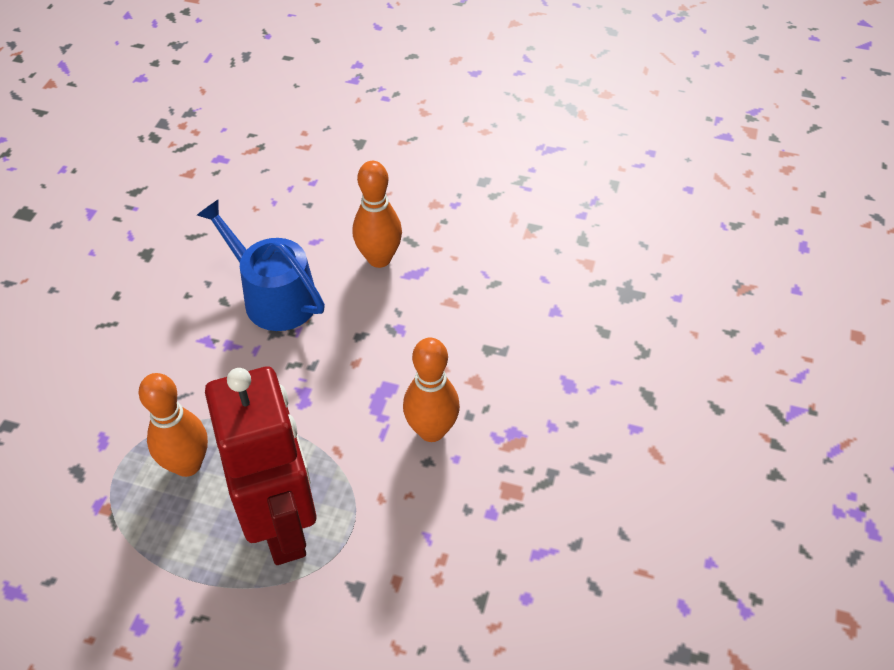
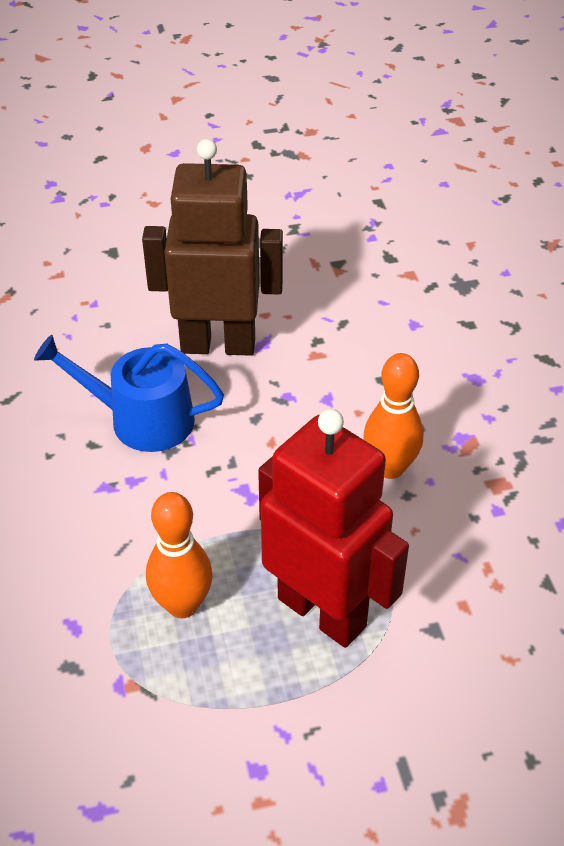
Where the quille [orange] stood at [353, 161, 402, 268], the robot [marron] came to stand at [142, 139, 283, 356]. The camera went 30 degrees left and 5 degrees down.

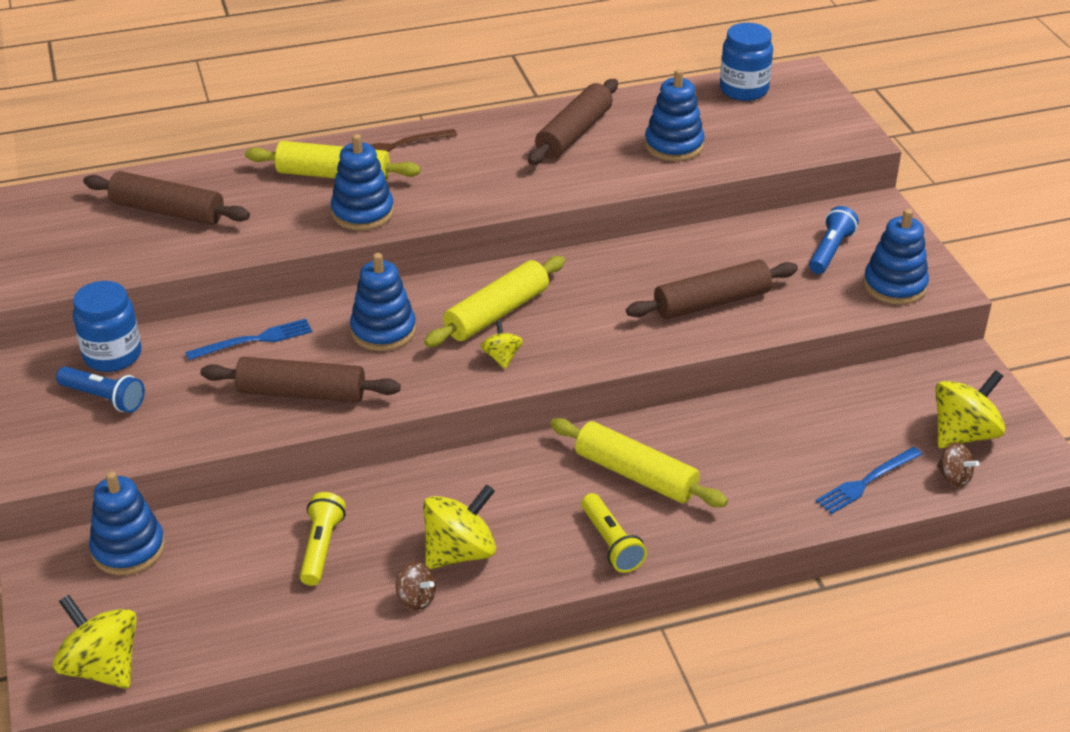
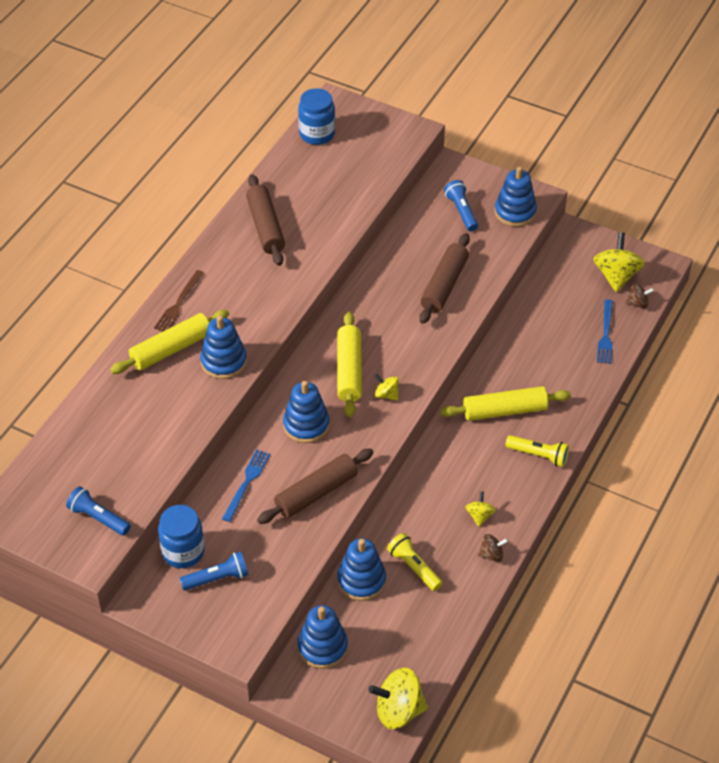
The jouet à empiler [bleu] ended up elsewhere, having gone from [645, 69, 704, 161] to [337, 538, 386, 601]. The second view lost the rouleau à pâtisserie [marron] at [83, 171, 250, 225]. The size of the toupie [jaune] at [423, 484, 496, 569] changed by a factor of 0.53. The second view gained the lampe de poche [bleu] at [66, 486, 131, 536]. The camera went 45 degrees left and 10 degrees up.

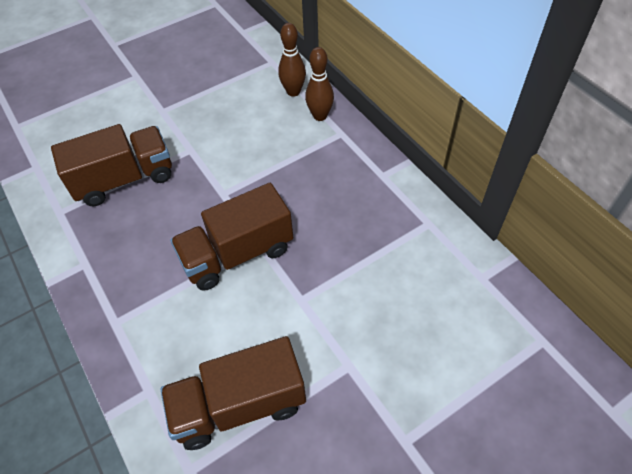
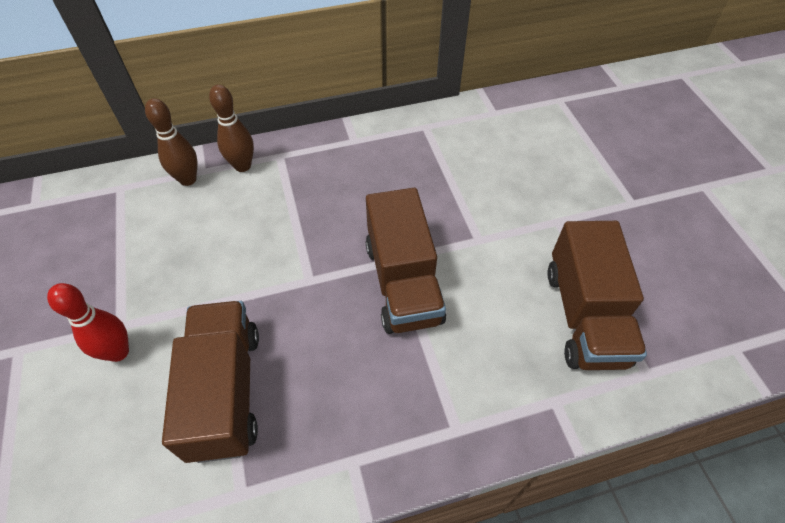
The second view gained the quille [rouge] at [47, 283, 129, 362]. The camera went 75 degrees left and 0 degrees up.

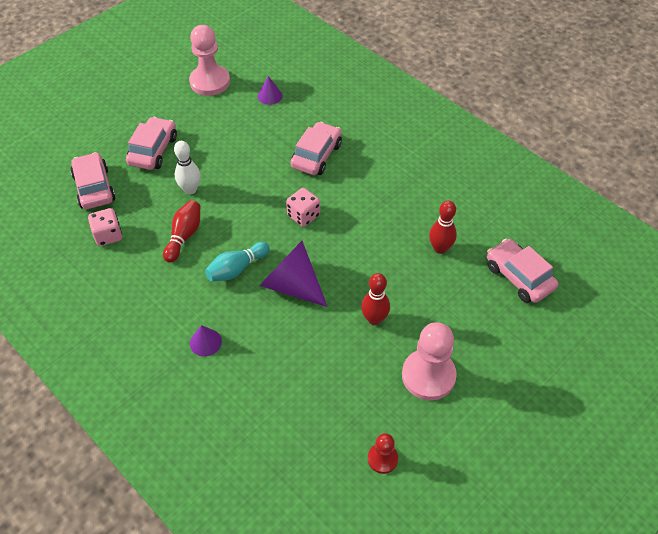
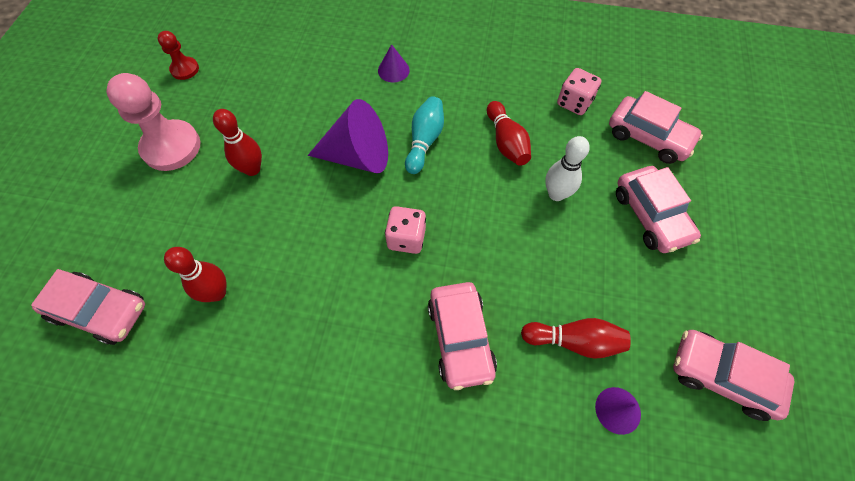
Where the pion [rose] stood at [189, 25, 230, 96], the voiture [rose] came to stand at [673, 330, 794, 421]. The second view gained the quille [rouge] at [521, 318, 631, 359]. The camera went 145 degrees right and 10 degrees up.

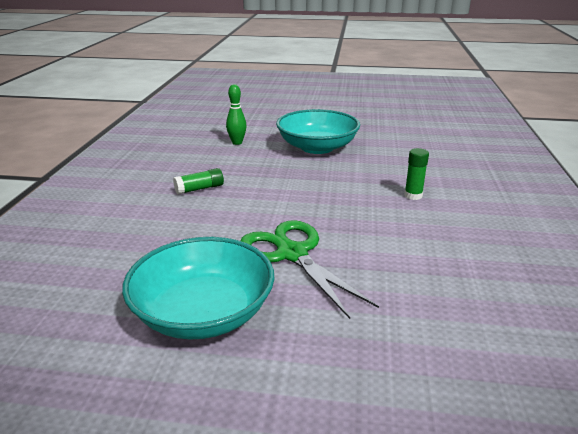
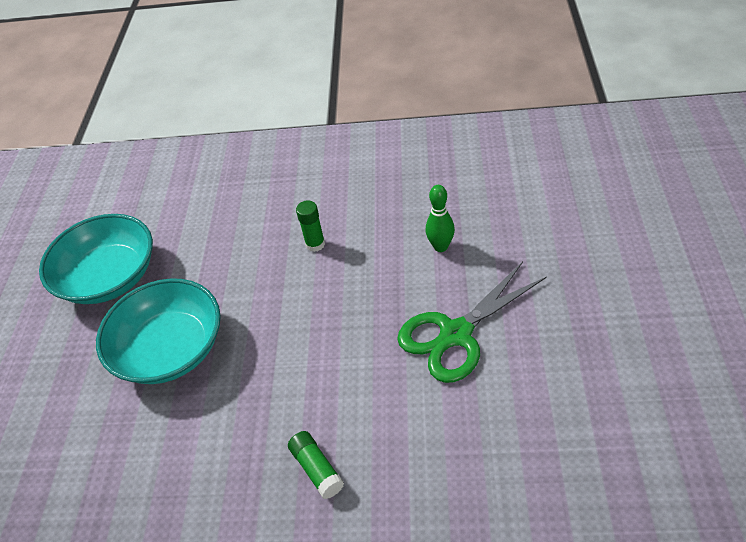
The quille [vert] ended up elsewhere, having gone from [226, 84, 247, 145] to [426, 185, 455, 252]. The bol [turquoise] ended up elsewhere, having gone from [122, 237, 275, 340] to [39, 214, 153, 304]. The camera went 90 degrees left and 20 degrees up.

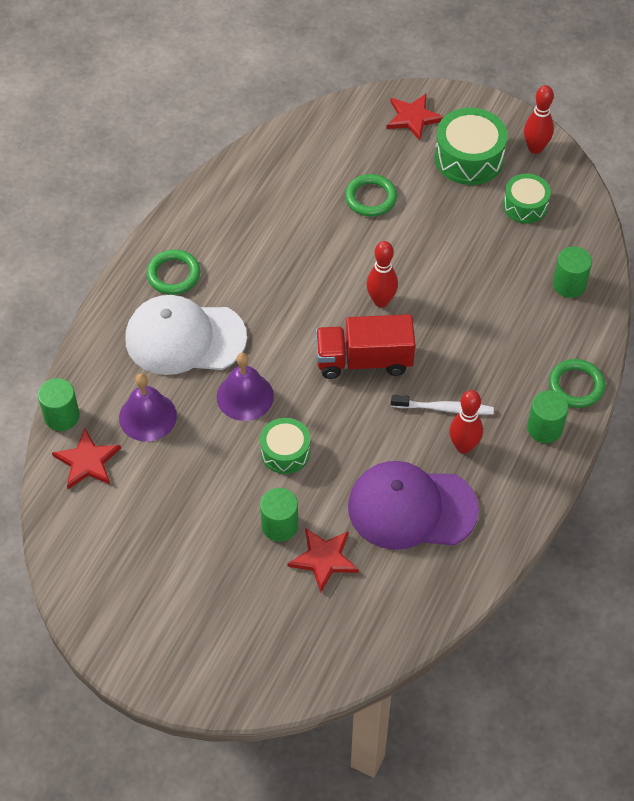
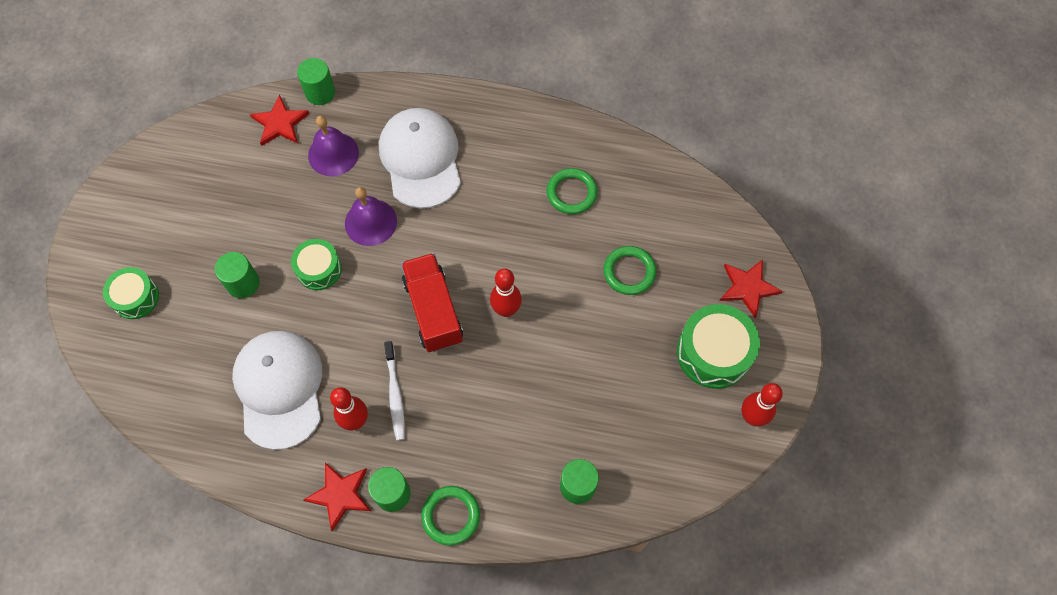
The tambour [vert] ended up elsewhere, having gone from [503, 174, 551, 224] to [103, 267, 159, 319]. The anneau [vert] ended up elsewhere, having gone from [147, 250, 201, 295] to [547, 168, 598, 214]. What was the casquette [violet] at [348, 461, 479, 550] turned into the casquette [blanc] at [232, 331, 322, 450]. The étoile [rouge] ended up elsewhere, having gone from [288, 528, 359, 593] to [303, 462, 371, 531]. The camera went 75 degrees right and 10 degrees up.

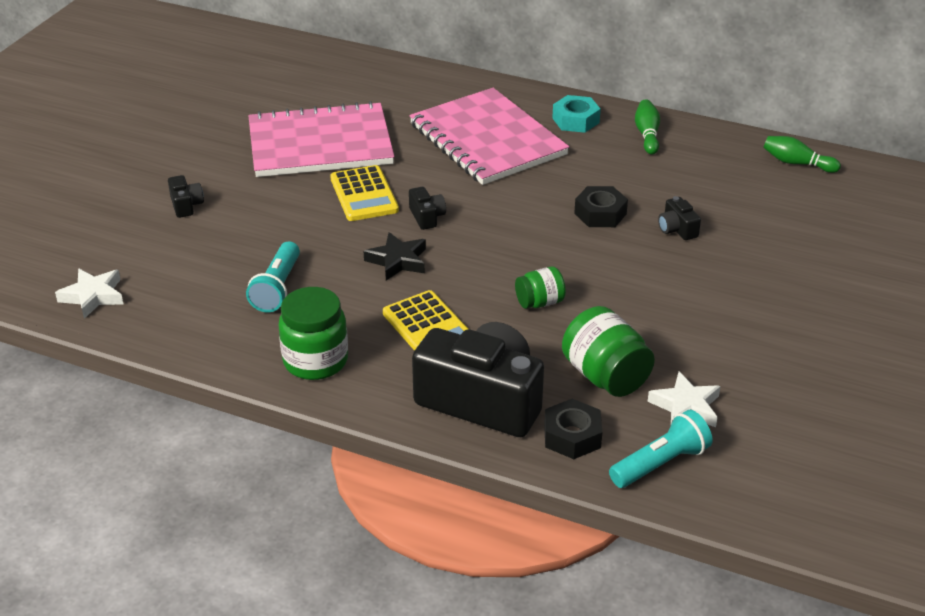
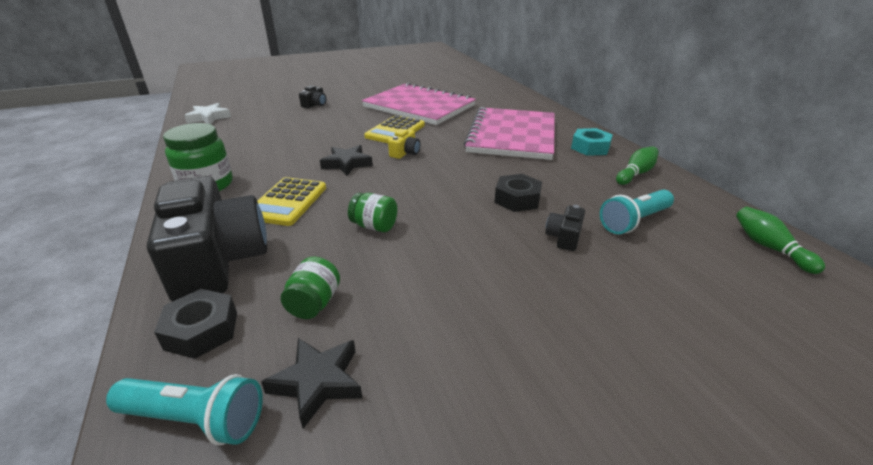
What was the appareil photo [noir] at [409, 187, 446, 230] turned into the appareil photo [jaune] at [388, 129, 421, 159]. The lampe de poche [turquoise] ended up elsewhere, having gone from [246, 241, 300, 312] to [600, 190, 674, 234]. The size of the bocal [vert] at [562, 306, 655, 397] changed by a factor of 0.59. What was the étoile [blanc] at [648, 371, 721, 427] turned into the étoile [noir] at [261, 338, 362, 428]. The camera went 45 degrees right and 5 degrees down.

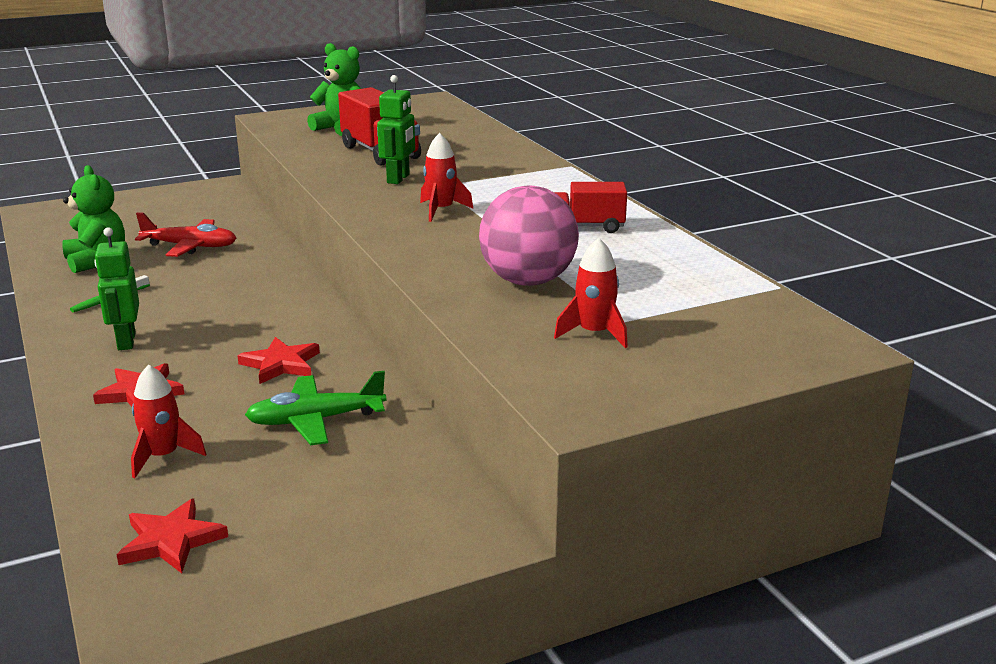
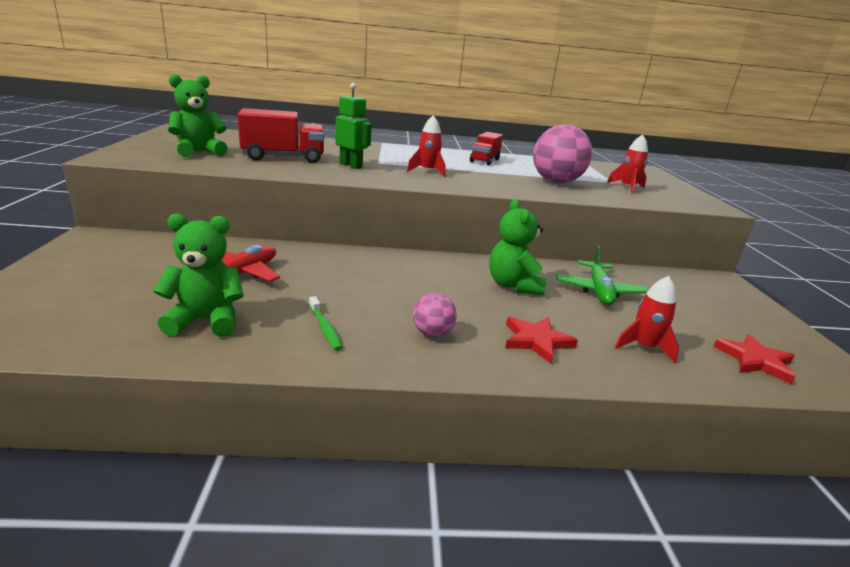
Where the robot [vert] stood at [94, 227, 139, 350], the balle [rose] came to stand at [413, 293, 457, 337]. Where the étoile [rouge] stood at [237, 337, 320, 384], the ours en peluche [vert] came to stand at [489, 199, 546, 295]. The camera went 70 degrees left and 0 degrees up.

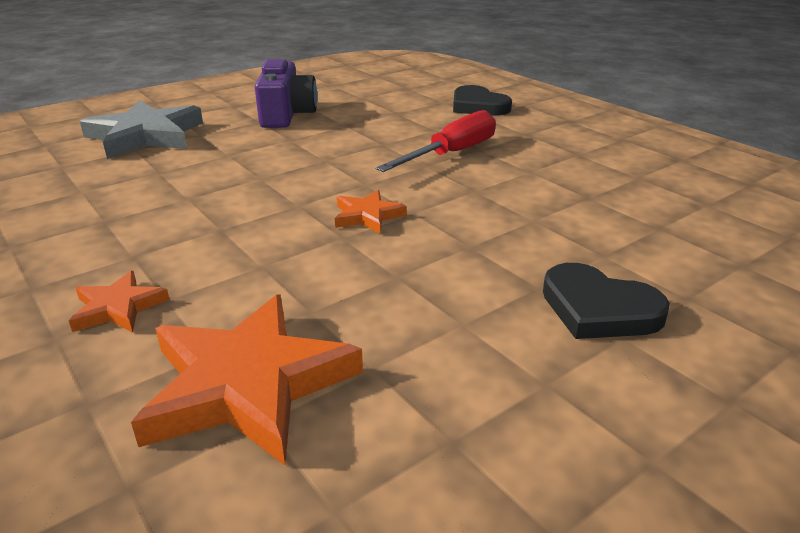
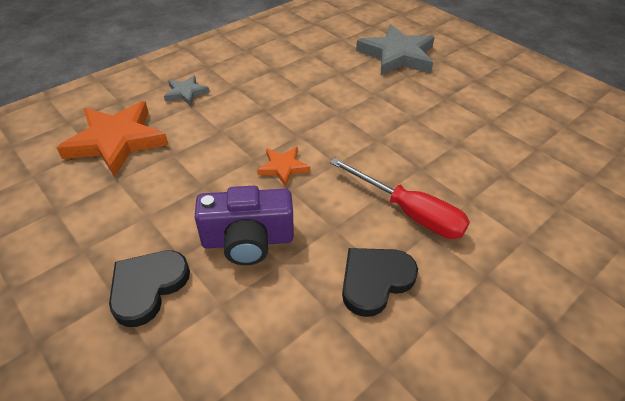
The appareil photo [violet] ended up elsewhere, having gone from [255, 59, 317, 128] to [195, 186, 294, 265]. The cœur [noir] ended up elsewhere, having gone from [453, 85, 512, 116] to [342, 248, 418, 317]. What was the étoile [orange] at [69, 271, 170, 333] turned into the étoile [gris] at [164, 75, 210, 106]. The camera went 85 degrees right and 15 degrees up.

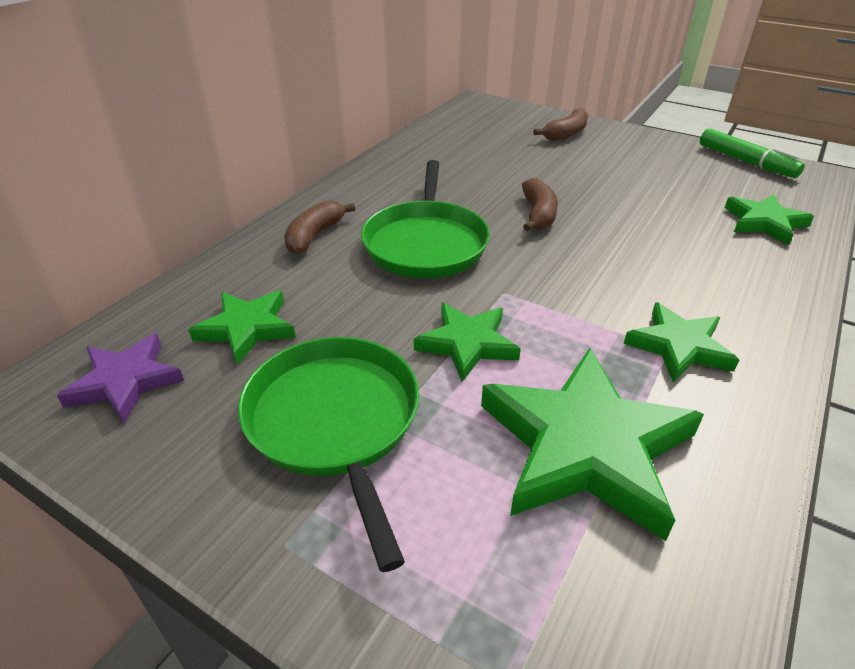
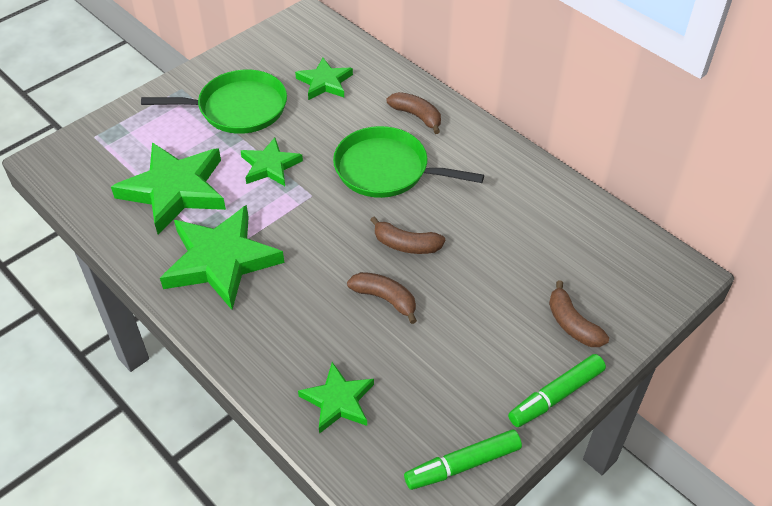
The size of the étoile [vert] at [624, 302, 739, 382] changed by a factor of 1.77. The second view lost the étoile [violet] at [57, 333, 184, 423]. The second view gained the banane [marron] at [347, 272, 417, 324]. The second view gained the feutre [vert] at [508, 354, 606, 427]. The camera went 105 degrees right and 10 degrees up.

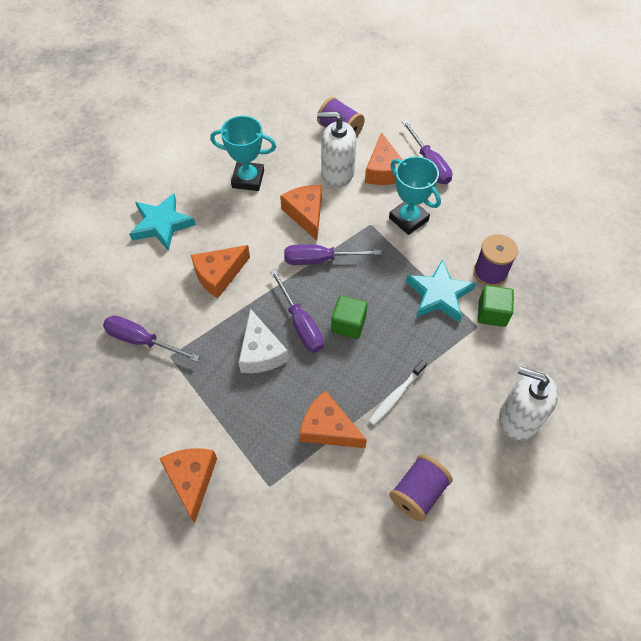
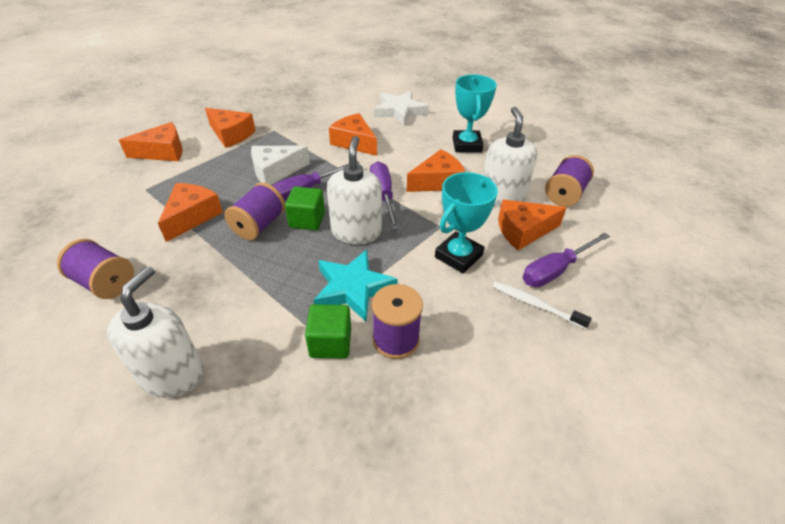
What was the étoile [turquoise] at [129, 193, 196, 251] turned into the étoile [blanc] at [374, 91, 429, 126]. The second view lost the tournevis [violet] at [103, 315, 200, 362]. The brosse à dents [blanc] ended up elsewhere, having gone from [369, 360, 427, 425] to [492, 281, 592, 329]. The second view gained the fromage [orange] at [205, 108, 256, 148]. The second view gained the distributeur de savon [blanc] at [327, 136, 382, 244]. The second view gained the bobine [violet] at [224, 182, 285, 240]. The camera went 80 degrees right and 15 degrees down.

